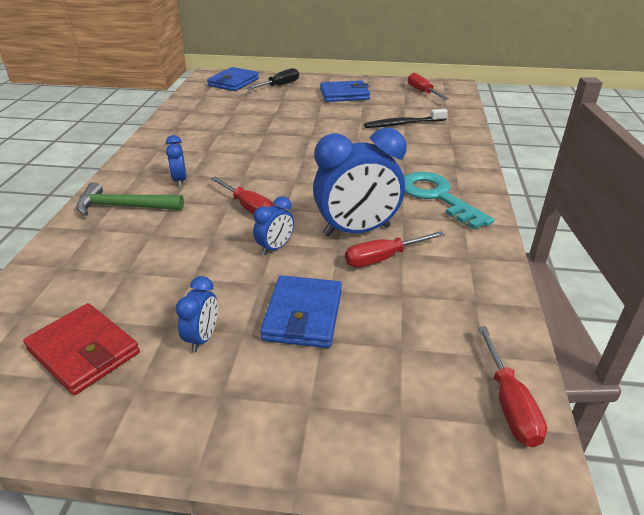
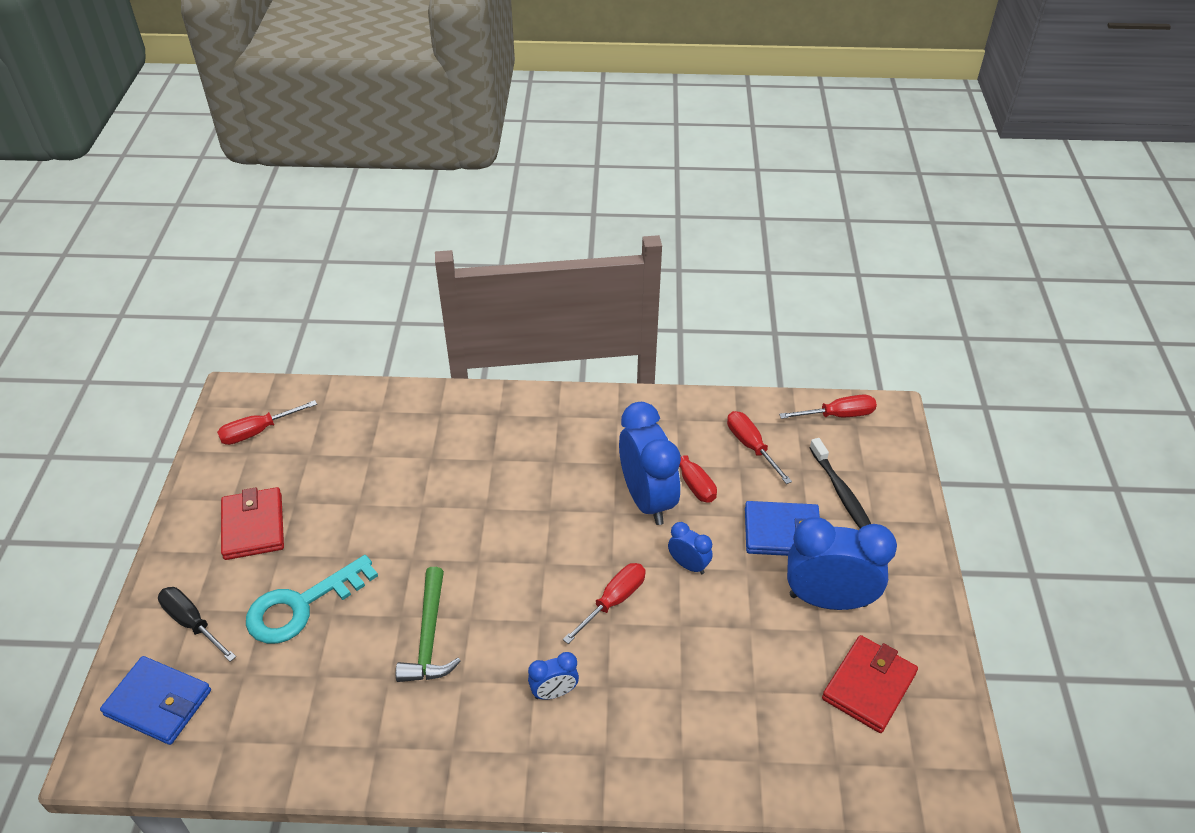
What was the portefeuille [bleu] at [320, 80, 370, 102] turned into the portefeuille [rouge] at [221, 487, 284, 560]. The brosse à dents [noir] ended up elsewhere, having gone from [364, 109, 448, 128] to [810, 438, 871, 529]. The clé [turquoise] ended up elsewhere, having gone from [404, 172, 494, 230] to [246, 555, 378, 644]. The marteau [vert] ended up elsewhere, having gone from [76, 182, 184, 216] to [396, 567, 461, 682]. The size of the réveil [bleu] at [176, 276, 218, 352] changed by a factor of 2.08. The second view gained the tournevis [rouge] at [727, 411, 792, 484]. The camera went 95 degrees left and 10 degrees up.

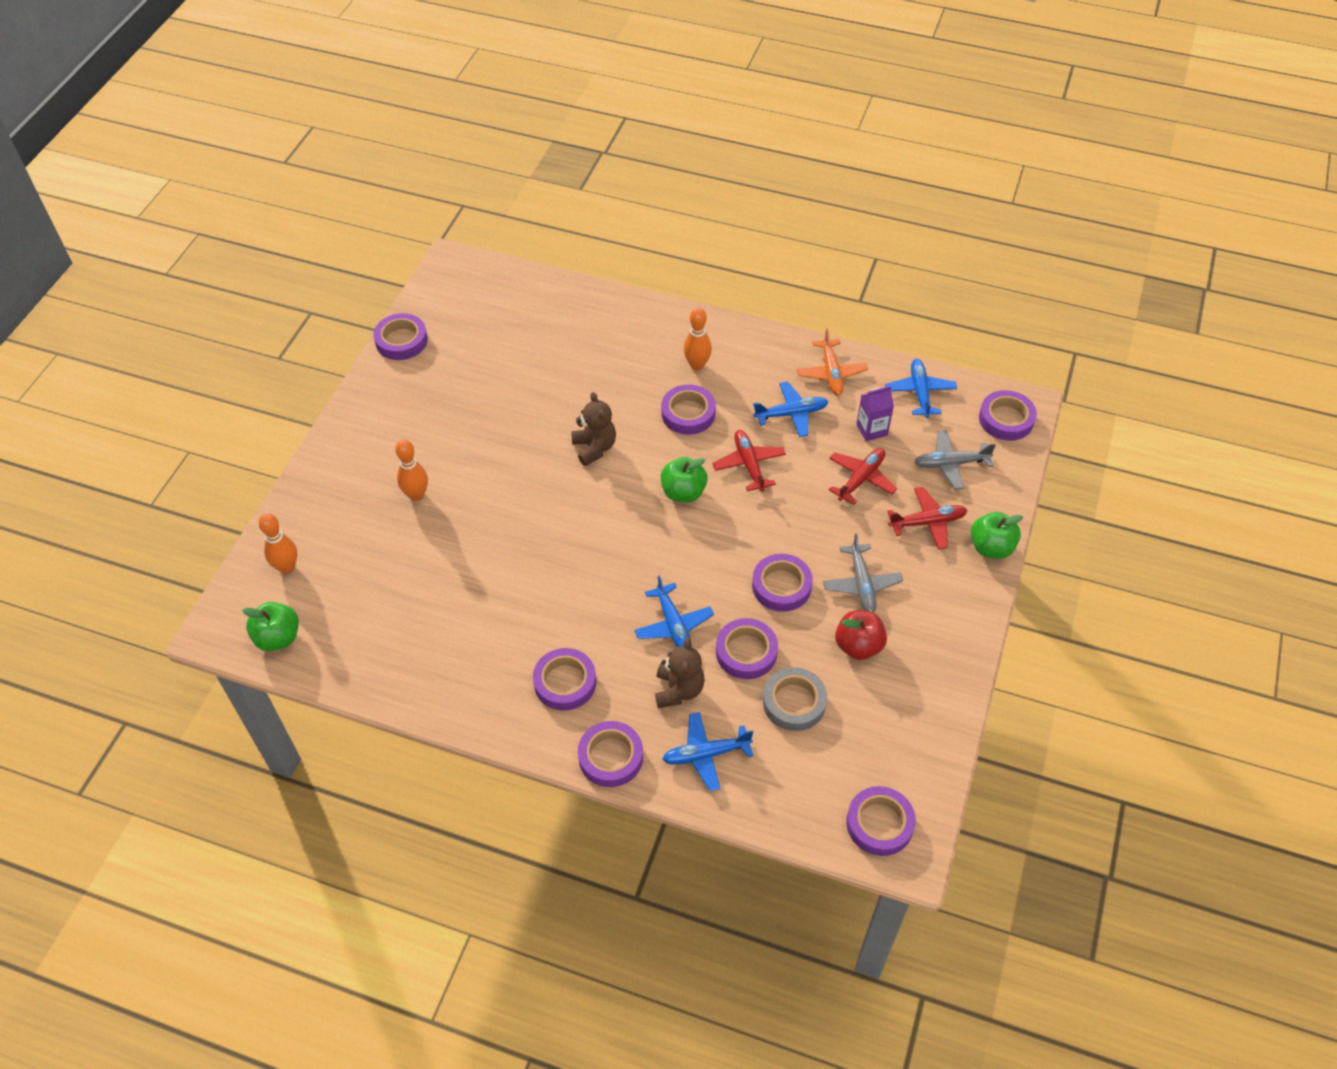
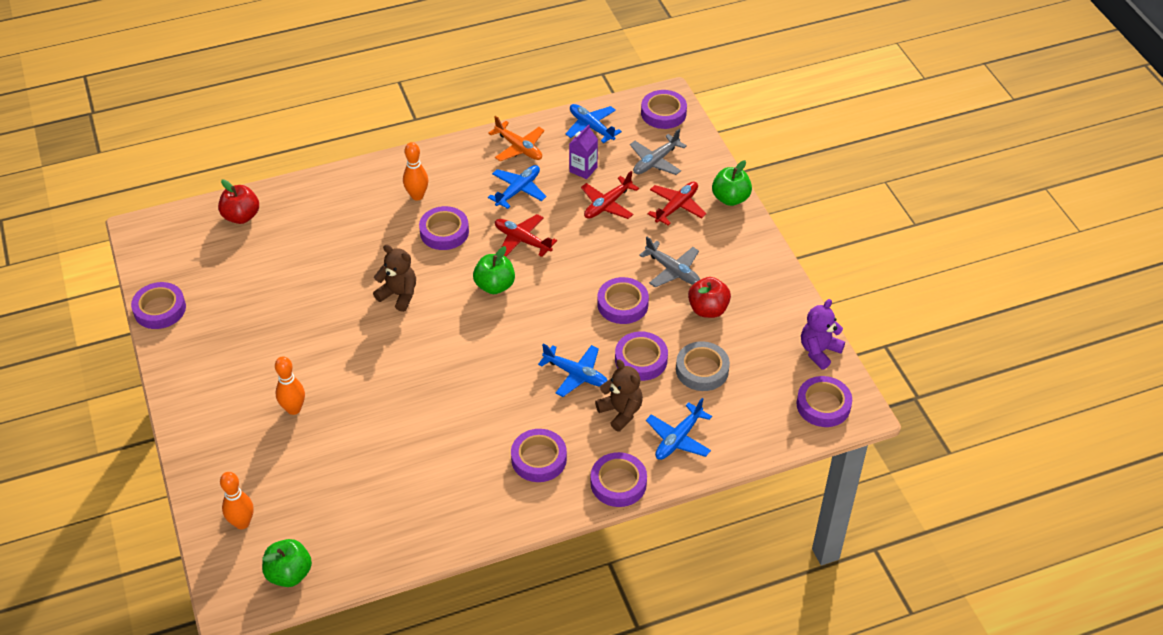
The avion [rouge] at [829, 448, 897, 505] ended up facing another way, 135 degrees counterclockwise from before. The second view gained the pomme [rouge] at [218, 179, 259, 224]. The second view gained the ours en peluche [violet] at [801, 299, 845, 370]. The camera went 40 degrees left and 5 degrees down.

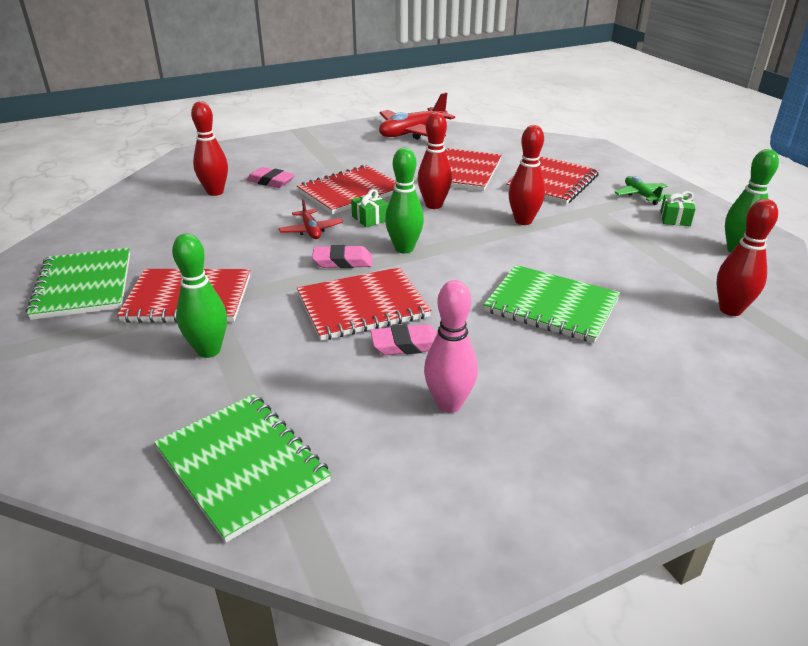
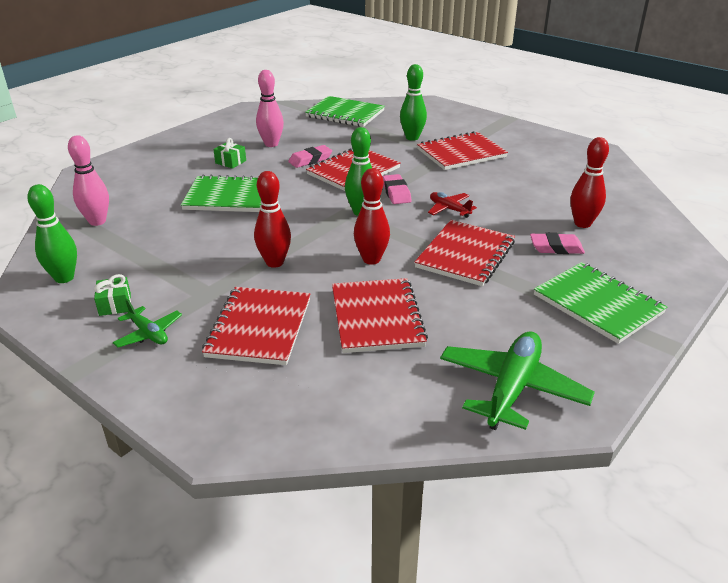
What was the avion [rouge] at [379, 92, 455, 140] turned into the avion [vert] at [440, 331, 595, 430]. The cadeau [vert] ended up elsewhere, having gone from [351, 189, 388, 227] to [213, 138, 246, 169]. What was the quille [rouge] at [716, 199, 778, 316] turned into the quille [rose] at [68, 135, 109, 226]. The gomme [rose] at [312, 245, 372, 268] ended up facing another way, 75 degrees counterclockwise from before. The carnet [vert] ended up elsewhere, having gone from [26, 248, 130, 320] to [534, 262, 667, 344]. The camera went 155 degrees right and 0 degrees up.

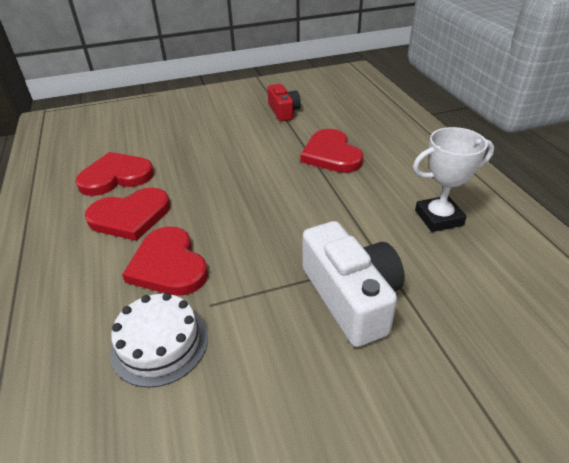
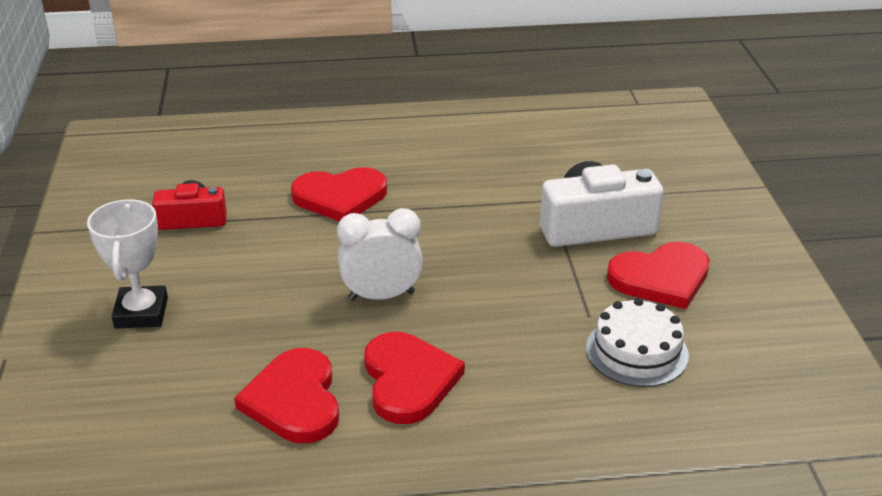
The trophée [blanc] ended up elsewhere, having gone from [413, 127, 494, 232] to [87, 199, 168, 328]. The cœur [rouge] ended up elsewhere, having gone from [122, 227, 208, 296] to [607, 242, 710, 309]. The second view gained the réveil [blanc] at [337, 208, 423, 301]. The camera went 80 degrees left and 5 degrees down.

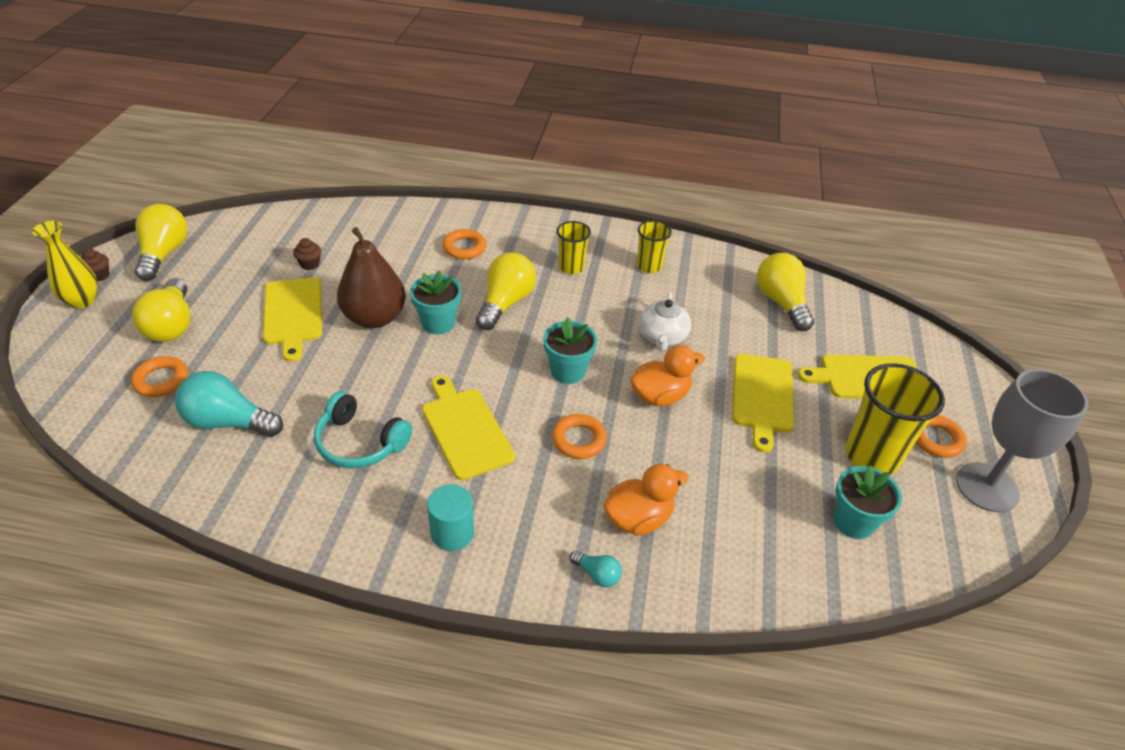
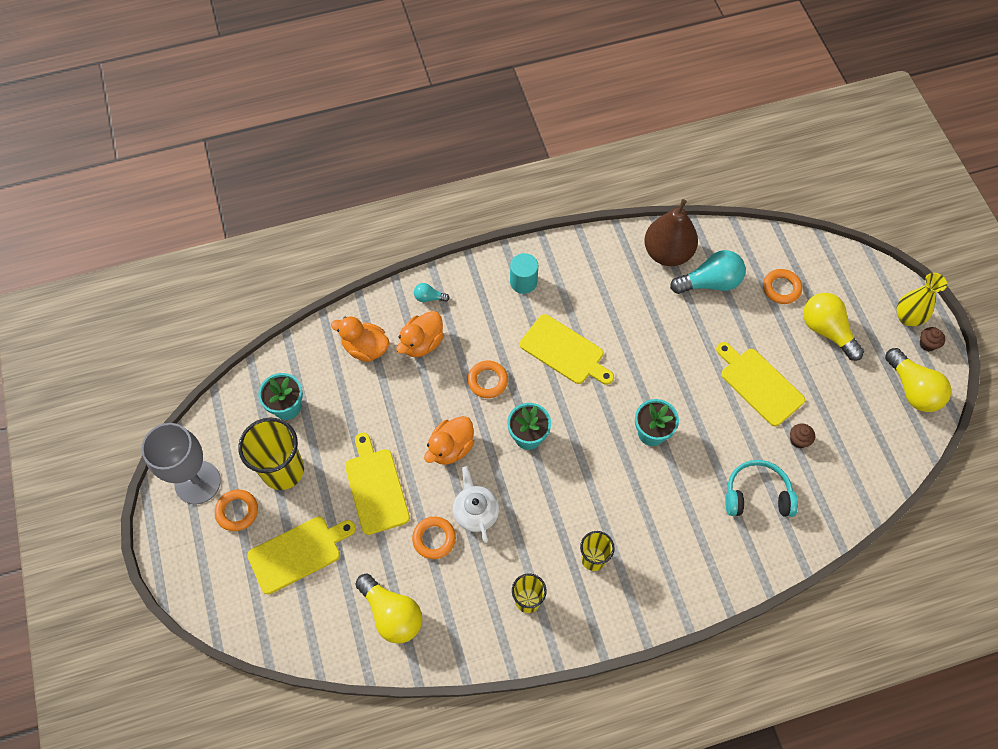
The poire [marron] ended up elsewhere, having gone from [337, 227, 406, 328] to [644, 199, 698, 266]. The anneau [orange] ended up elsewhere, having gone from [442, 229, 486, 259] to [412, 517, 456, 559]. The second view lost the ampoule [jaune] at [476, 252, 536, 330]. The casque audio [turquoise] ended up elsewhere, having gone from [314, 391, 412, 469] to [725, 460, 798, 517]. The second view gained the canard [orange] at [331, 316, 389, 362]. The camera went 155 degrees right and 20 degrees up.

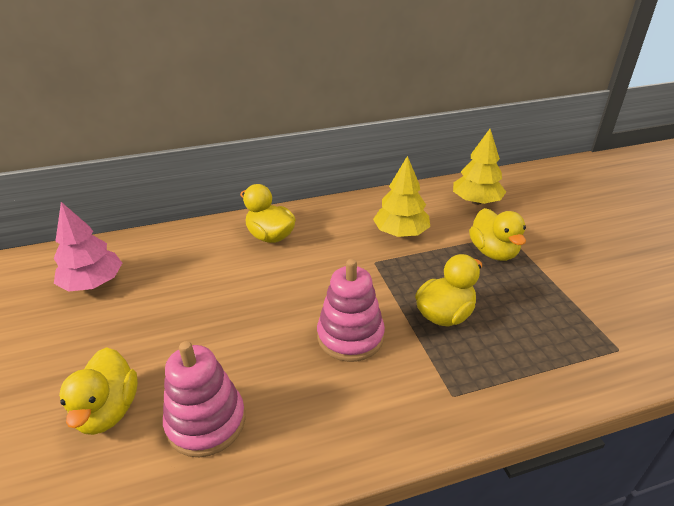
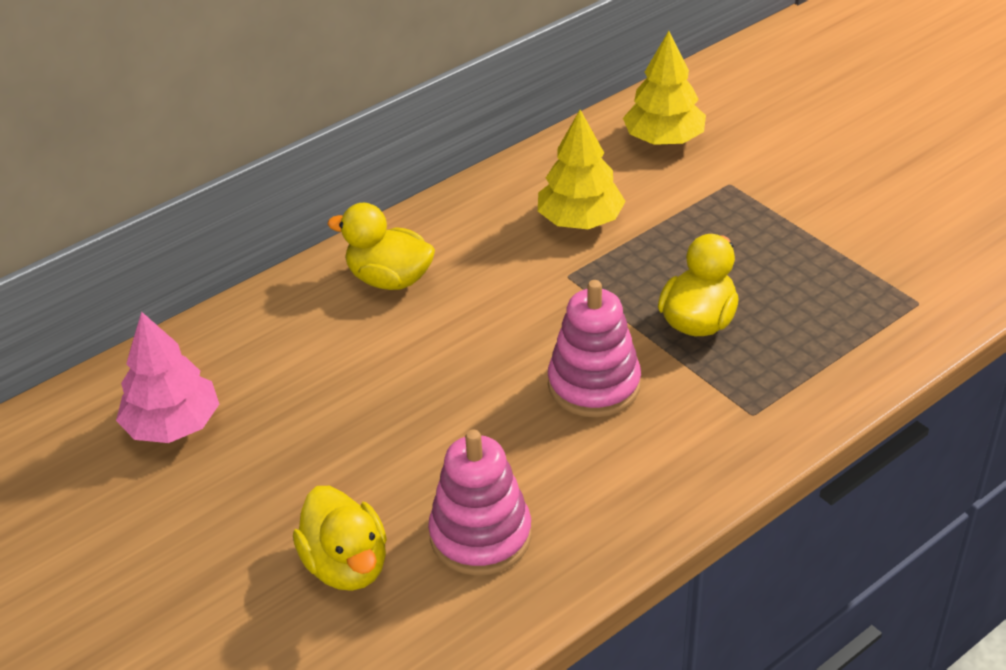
The second view lost the canard [jaune] at [469, 208, 526, 261]. The camera went 20 degrees left and 5 degrees up.

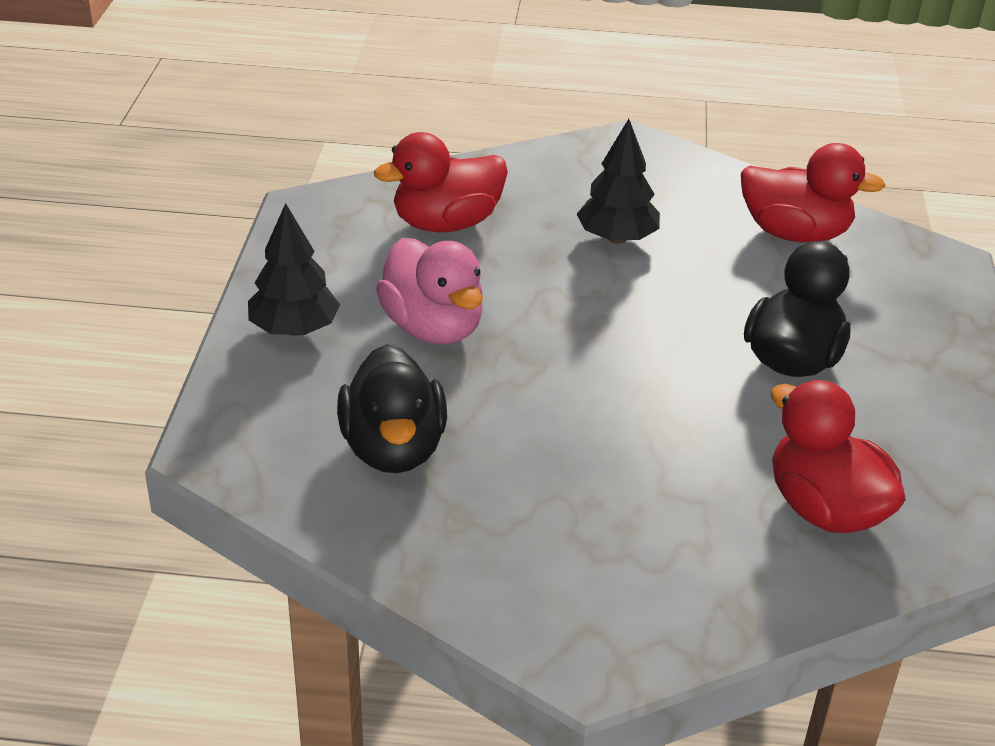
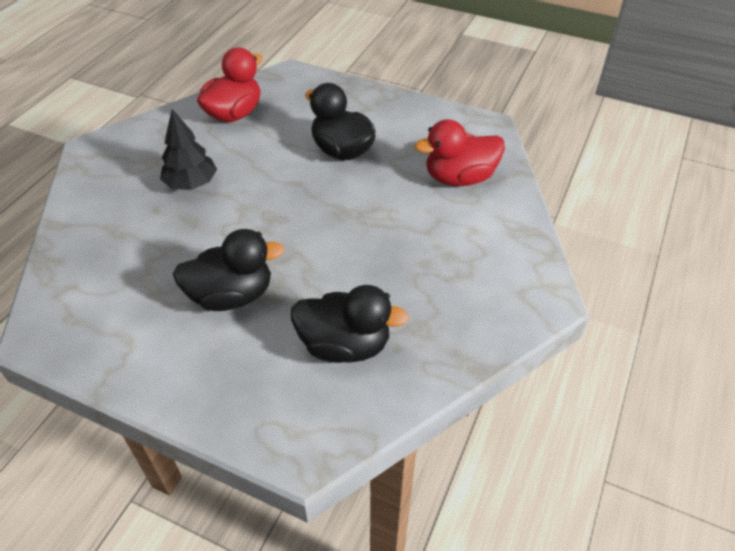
The second view lost the canard [rouge] at [374, 132, 508, 232]. The second view lost the arbre [noir] at [248, 203, 340, 336]. What was the canard [rose] at [376, 238, 483, 345] turned into the canard [noir] at [173, 229, 285, 311]. The camera went 70 degrees left and 10 degrees up.

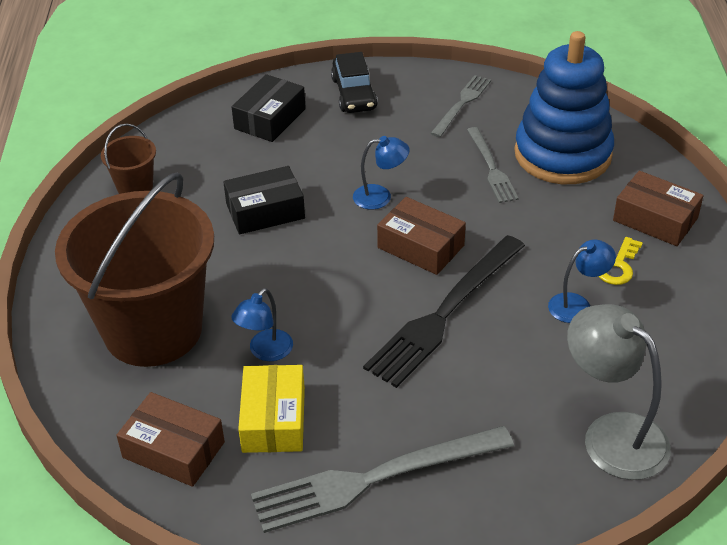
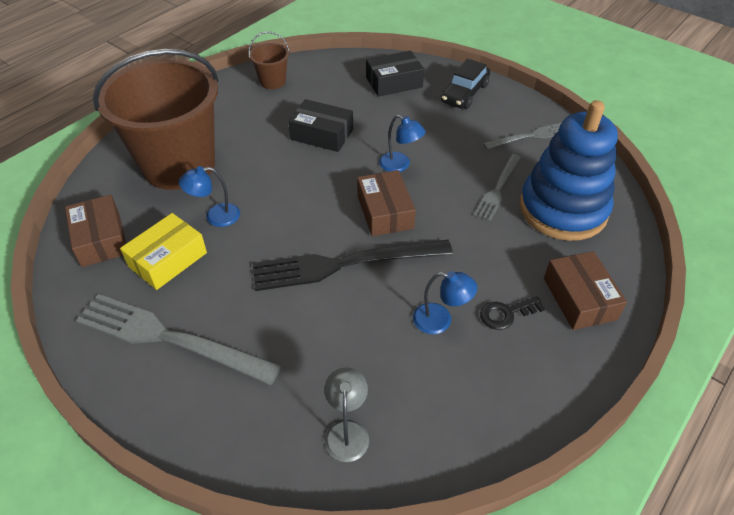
What was the clé [jaune] at [599, 237, 643, 285] turned into the clé [noir] at [480, 296, 545, 330]. The size of the lampe [gris] at [567, 304, 671, 480] changed by a factor of 0.56. The camera went 40 degrees right and 5 degrees up.

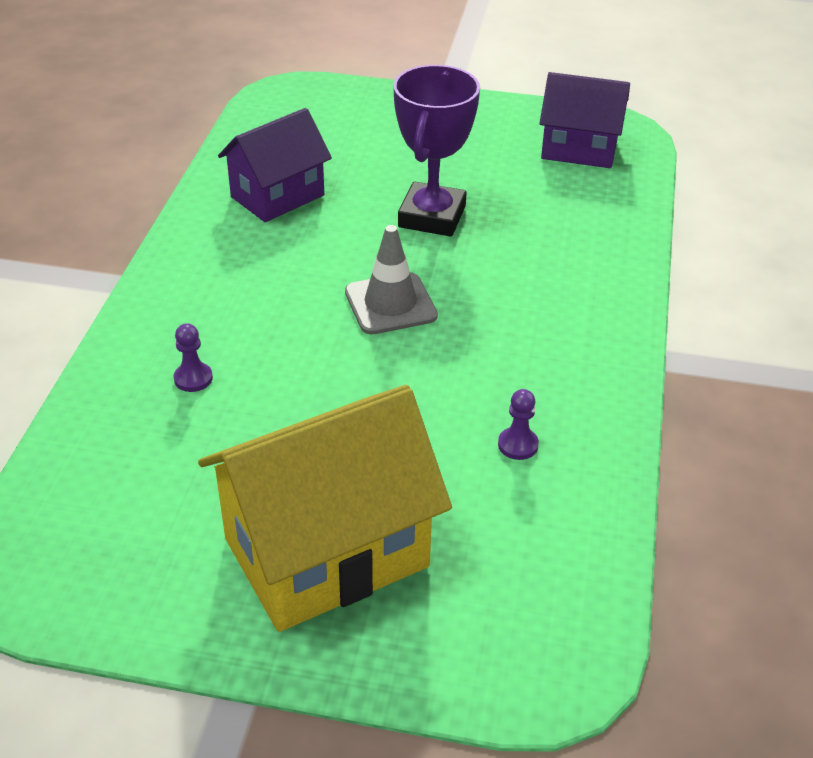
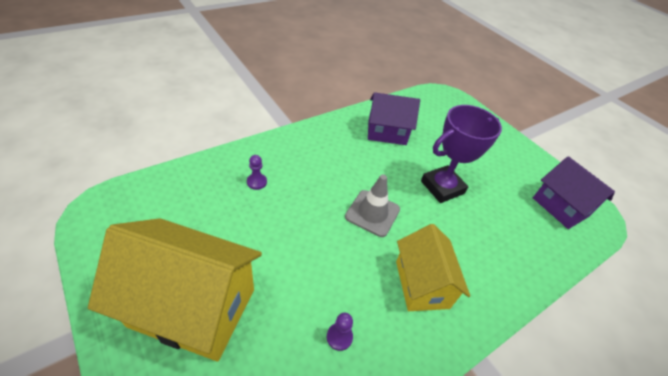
The second view gained the maison [jaune] at [396, 224, 470, 311]. The camera went 40 degrees right and 5 degrees up.

